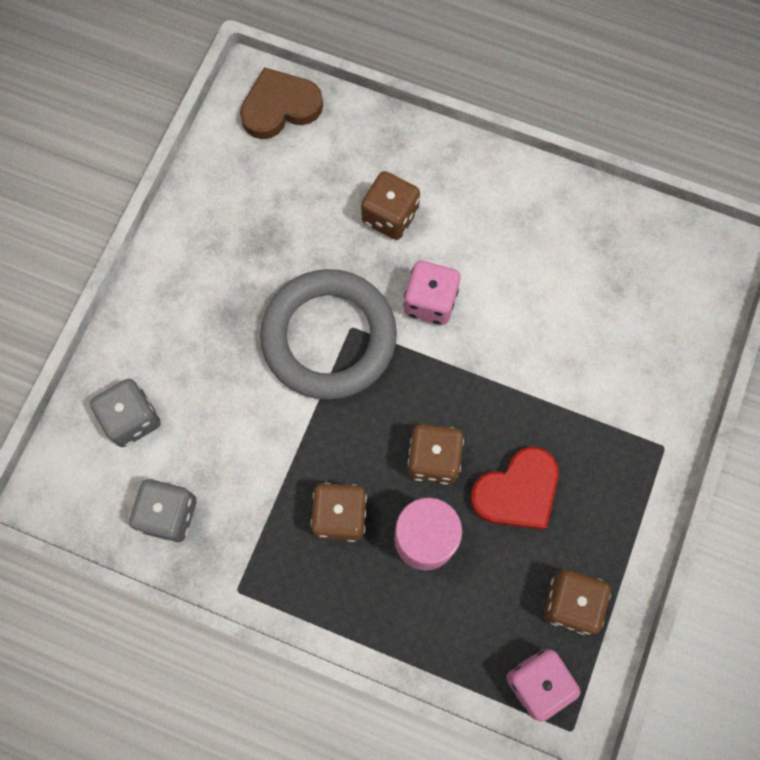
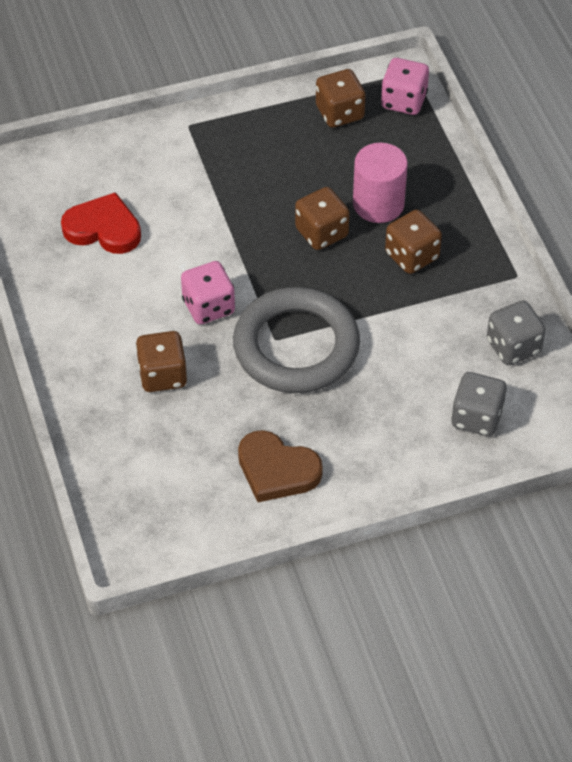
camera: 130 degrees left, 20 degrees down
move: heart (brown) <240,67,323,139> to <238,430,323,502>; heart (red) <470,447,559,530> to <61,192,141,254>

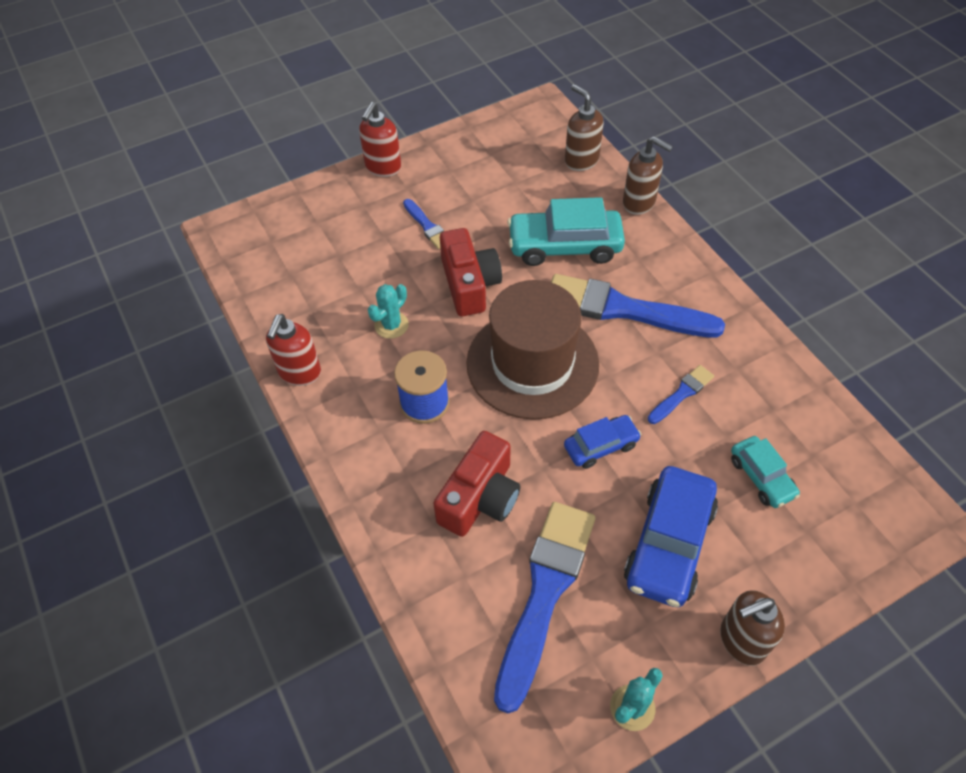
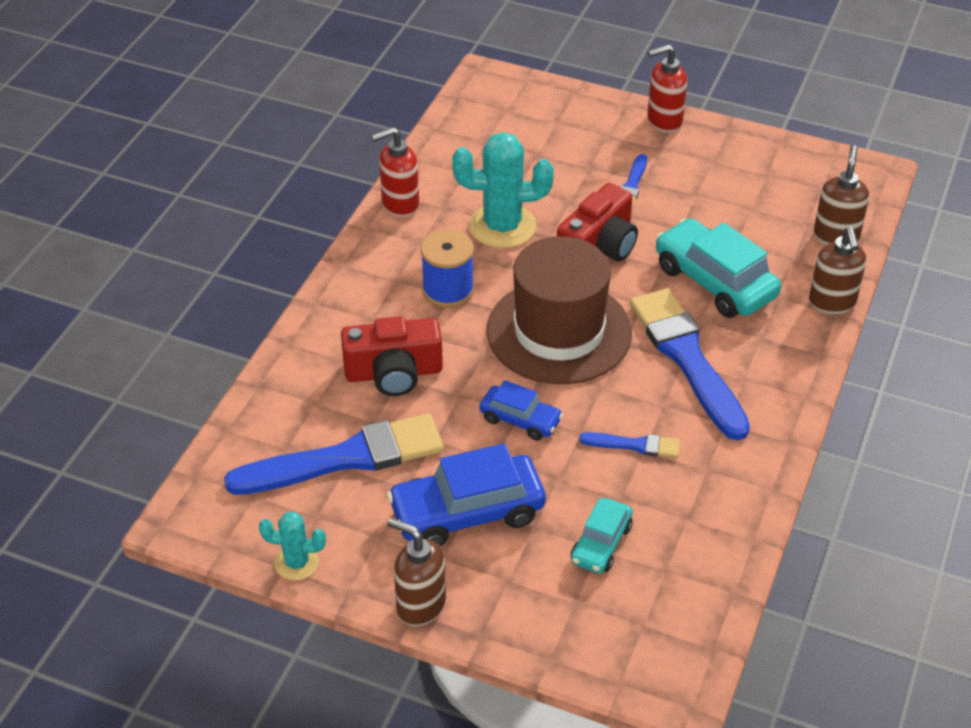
camera: 50 degrees right, 10 degrees down
resize: cactus (turquoise) <368,284,409,339> = <452,132,554,249> x1.85

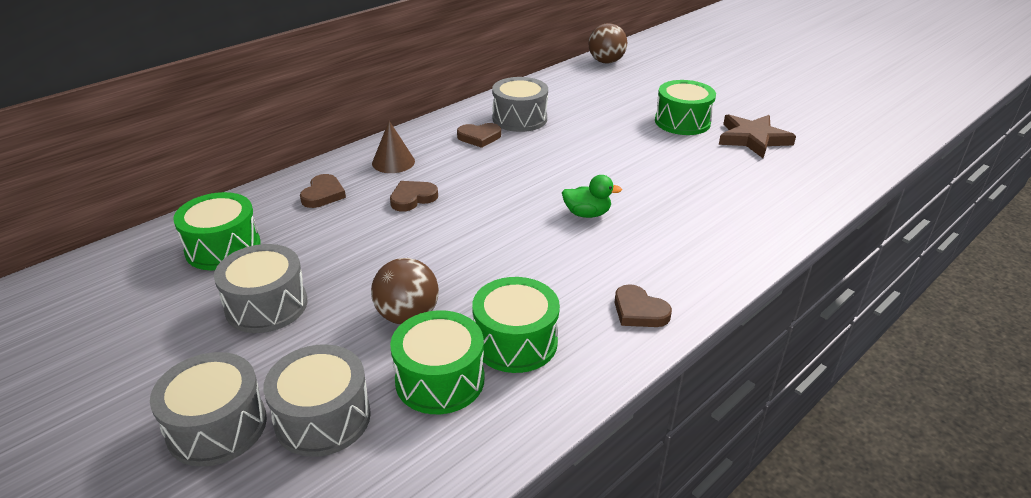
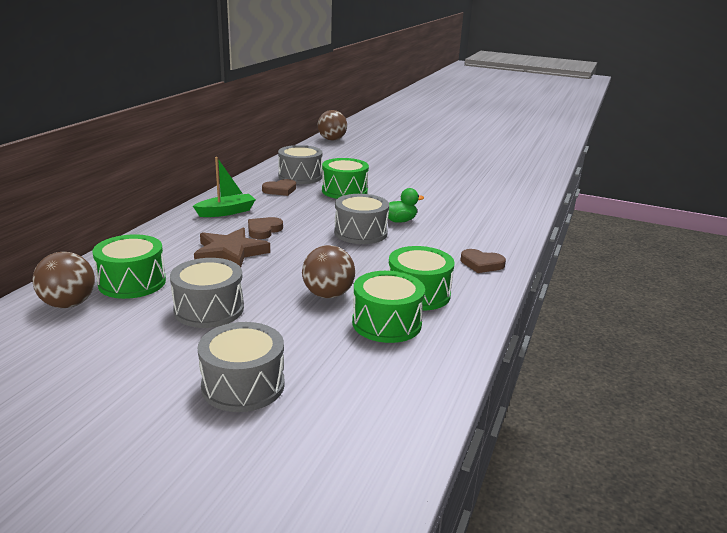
camera: 25 degrees left, 10 degrees down
delete: heart (brown) <300,174,346,208>
insert: ball (brown) <32,252,95,308>
move: drum (grey) <263,344,371,457> to <334,194,389,244>; drum (green) <655,80,716,135> to <322,158,369,199>; star (brown) <719,114,796,158> to <194,227,270,267>
replace: cone (brown) <372,121,415,173> to boat (green) <193,157,256,217>

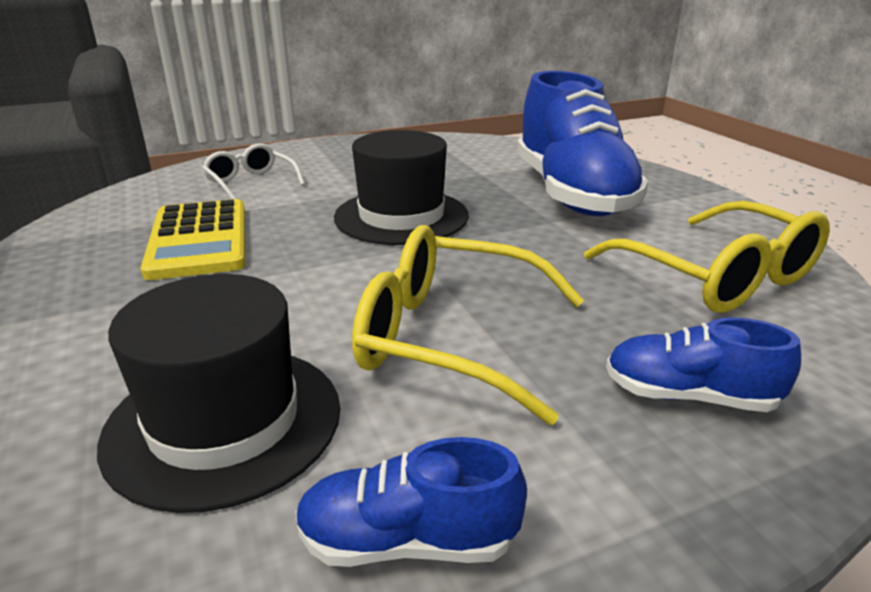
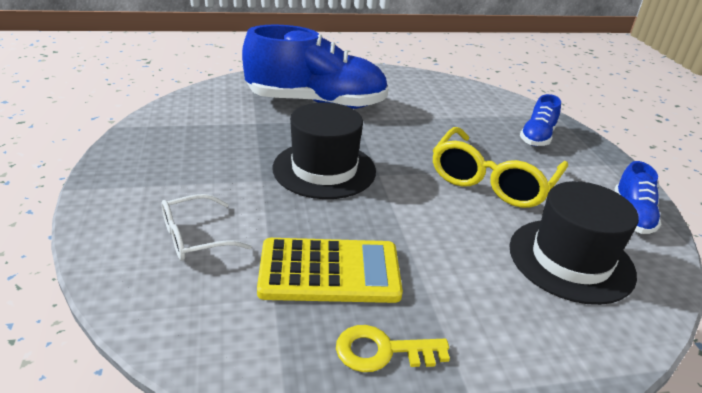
camera: 80 degrees left, 5 degrees up
delete: glasses (yellow) <584,201,830,313>
insert: key (yellow) <336,325,450,372>

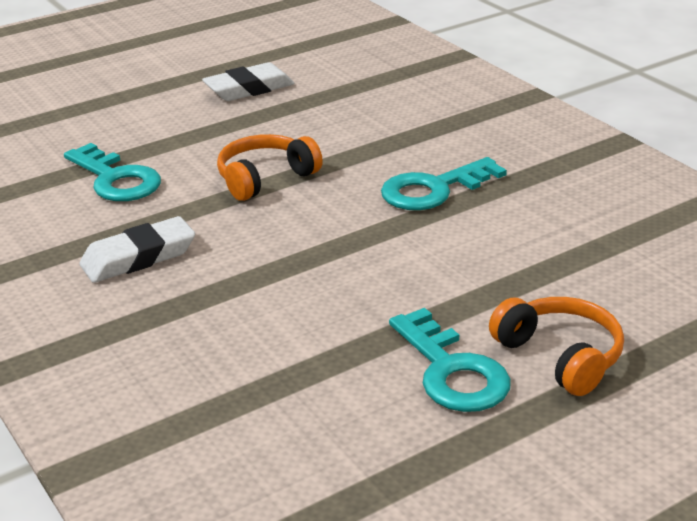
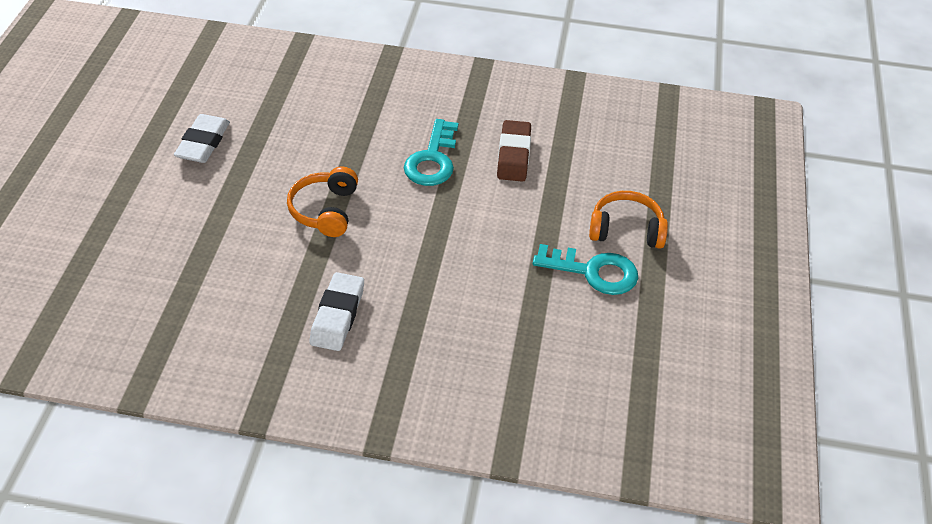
camera: 50 degrees left, 15 degrees up
delete: key (turquoise) <64,143,161,201>
insert: eraser (brown) <497,120,531,182>

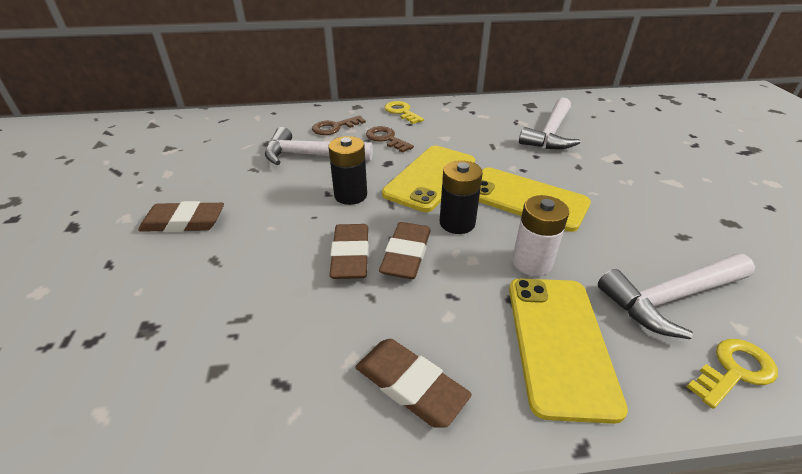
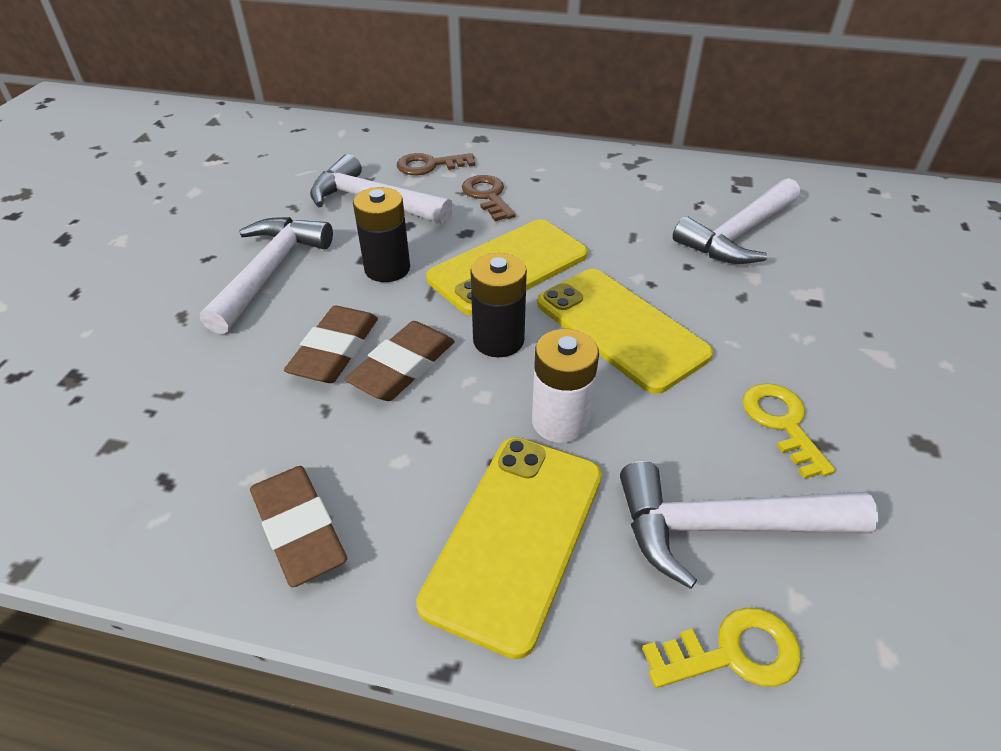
camera: 20 degrees right, 5 degrees up
delete: eraser (brown) <138,201,224,232>
insert: hammer (white) <200,217,333,334>
move: key (yellow) <384,101,424,124> to <742,383,835,479>

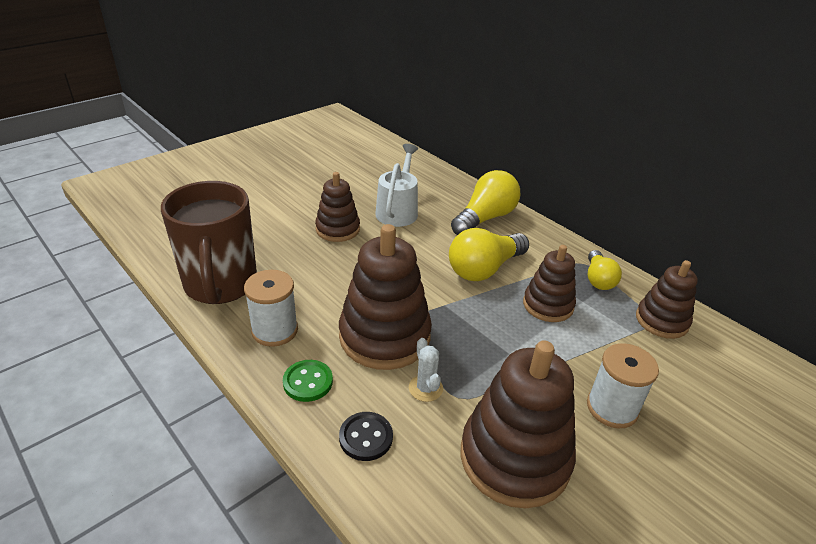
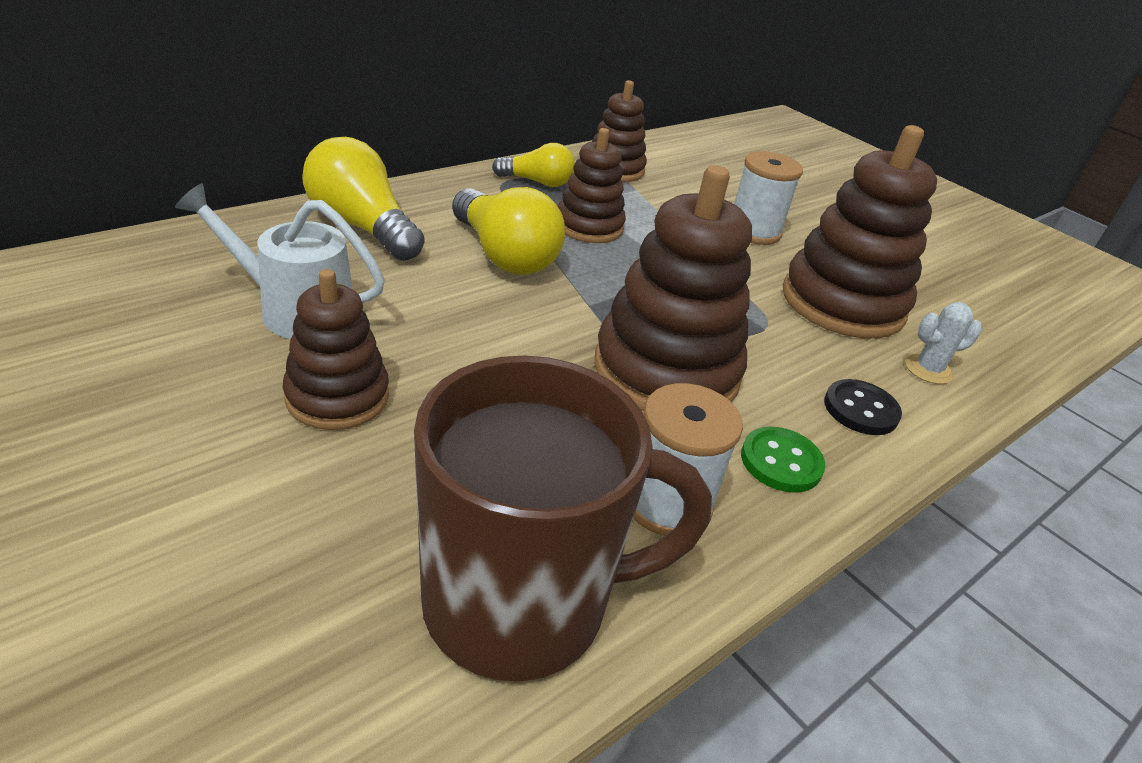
camera: 90 degrees left, 0 degrees up
move: cactus (white) <409,338,443,402> to <905,302,982,384>

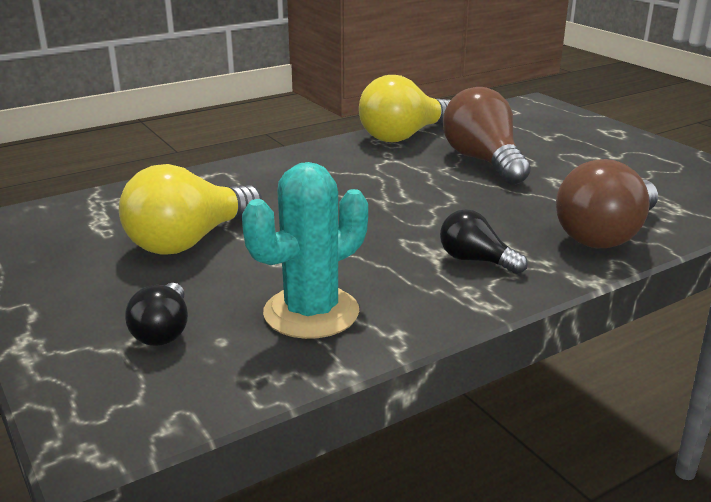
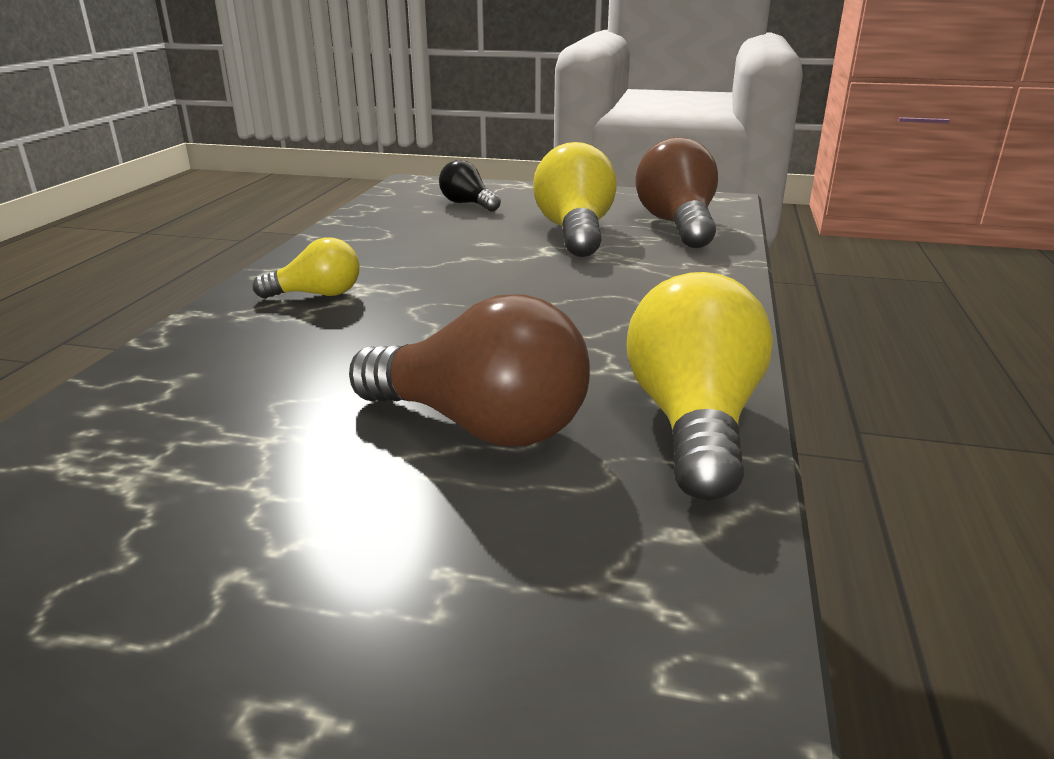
camera: 135 degrees right, 0 degrees up
delete: cactus (turquoise) <242,162,368,339>
move: light bulb (brown) <556,159,658,248> to <636,137,718,248>
recolor: light bulb (black) <440,209,528,274> to light bulb (yellow) <253,237,360,299>

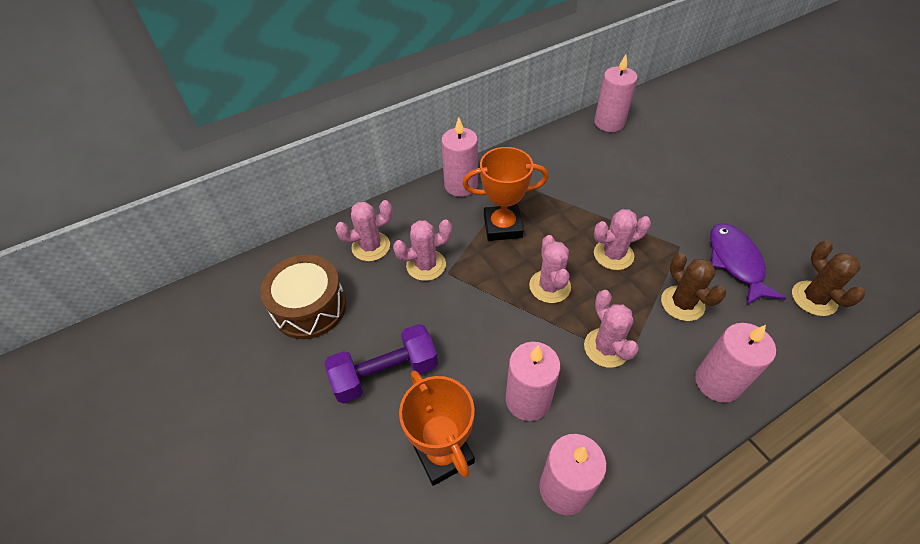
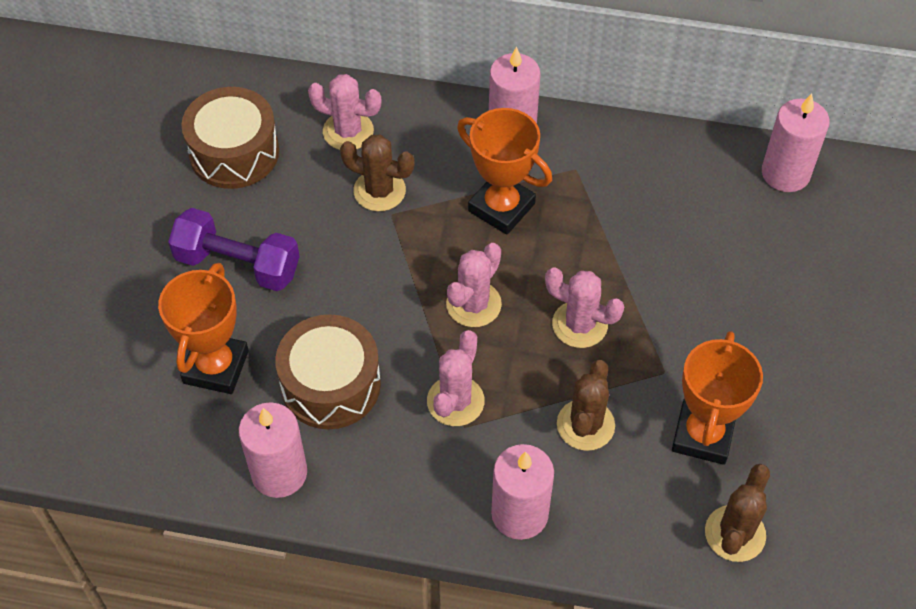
camera: 40 degrees right, 5 degrees up
replace: candle (pink) <506,342,561,421> to drum (brown) <275,314,381,429>; fish (purple) <710,223,786,306> to trophy (orange) <672,331,763,465>
recolor: cactus (pink) <393,219,452,281> to cactus (brown) <340,135,414,211>

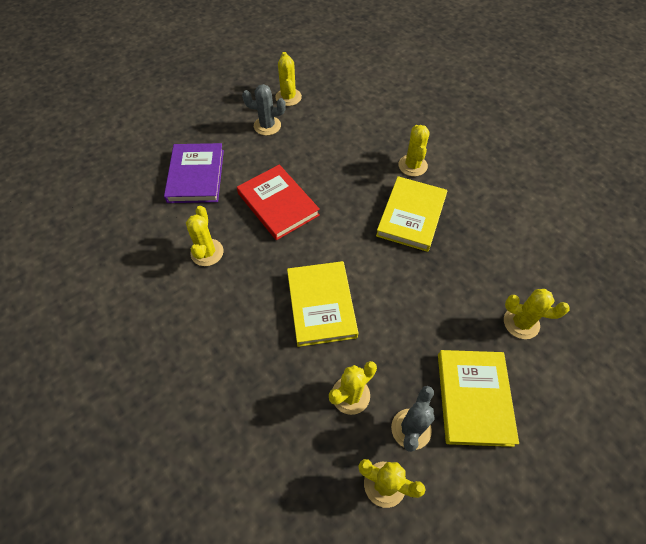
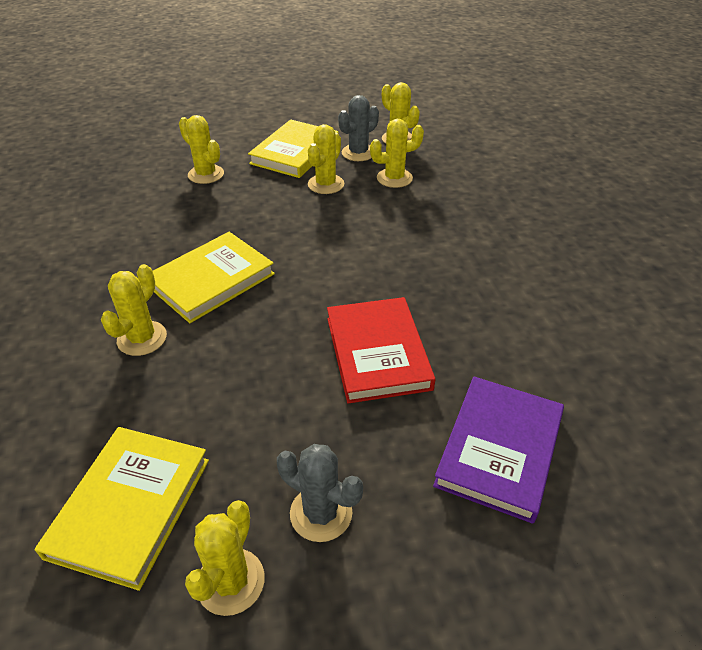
camera: 155 degrees left, 15 degrees down
move: cactus (yellow) <186,206,223,266> to <308,124,344,194>; book (yellow) <287,261,358,347> to <35,427,209,591>

